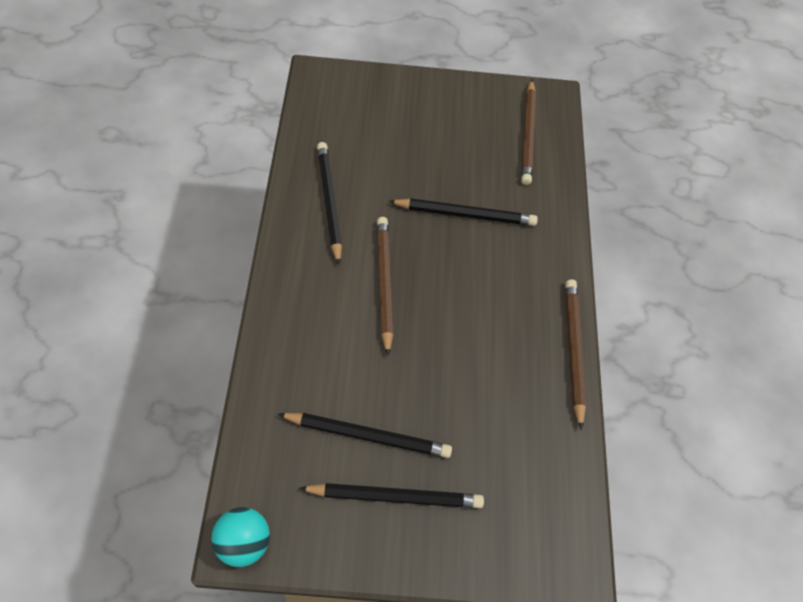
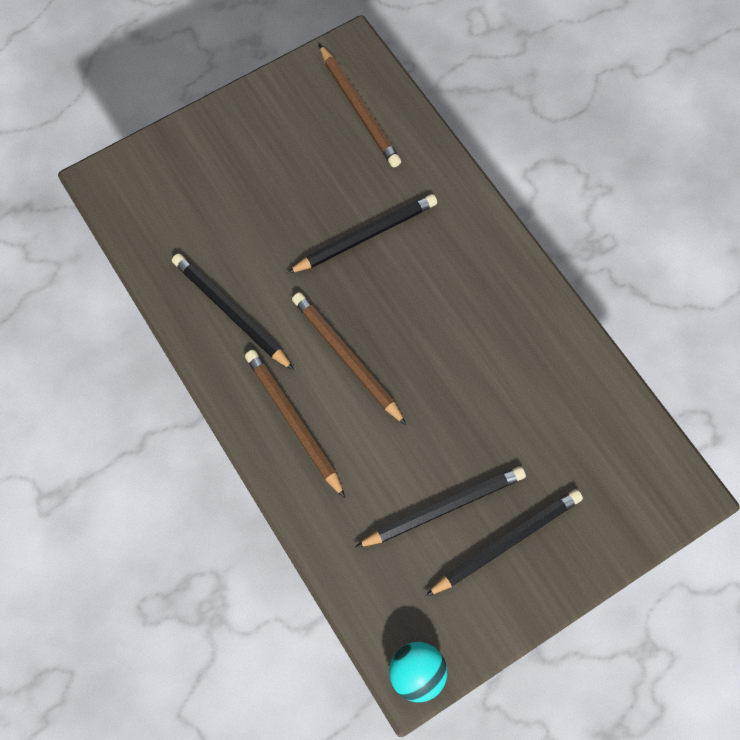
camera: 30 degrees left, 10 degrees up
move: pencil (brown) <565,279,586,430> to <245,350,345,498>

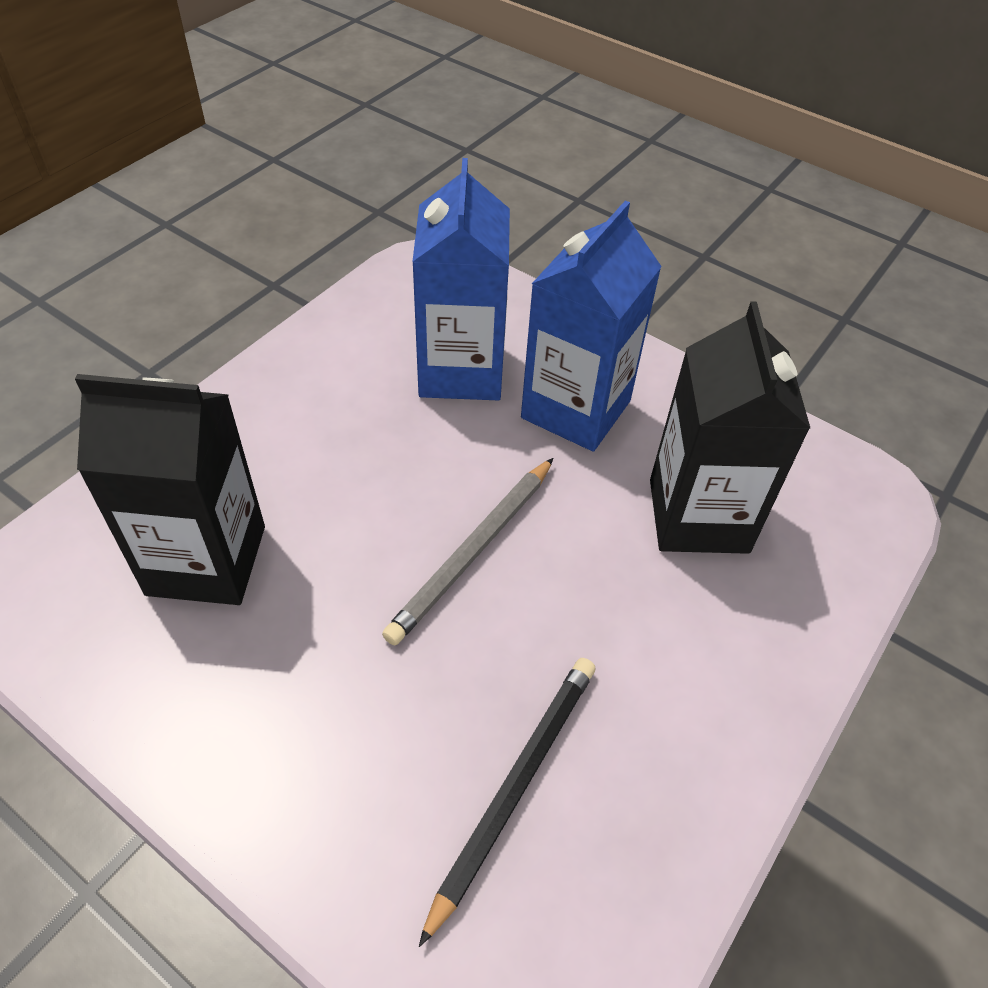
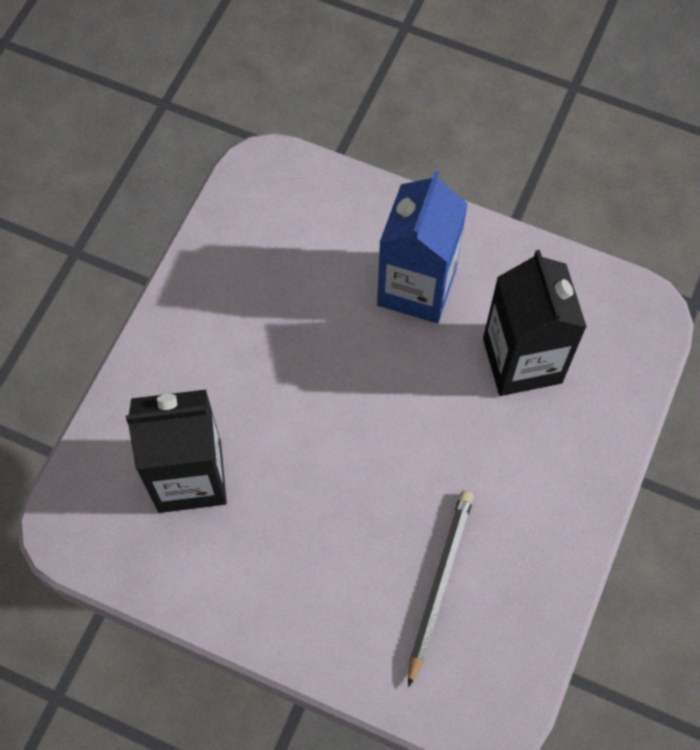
camera: 10 degrees left, 15 degrees up
delete: pencil (grey) <382,458,554,645>; carton (blue) <412,158,510,400>

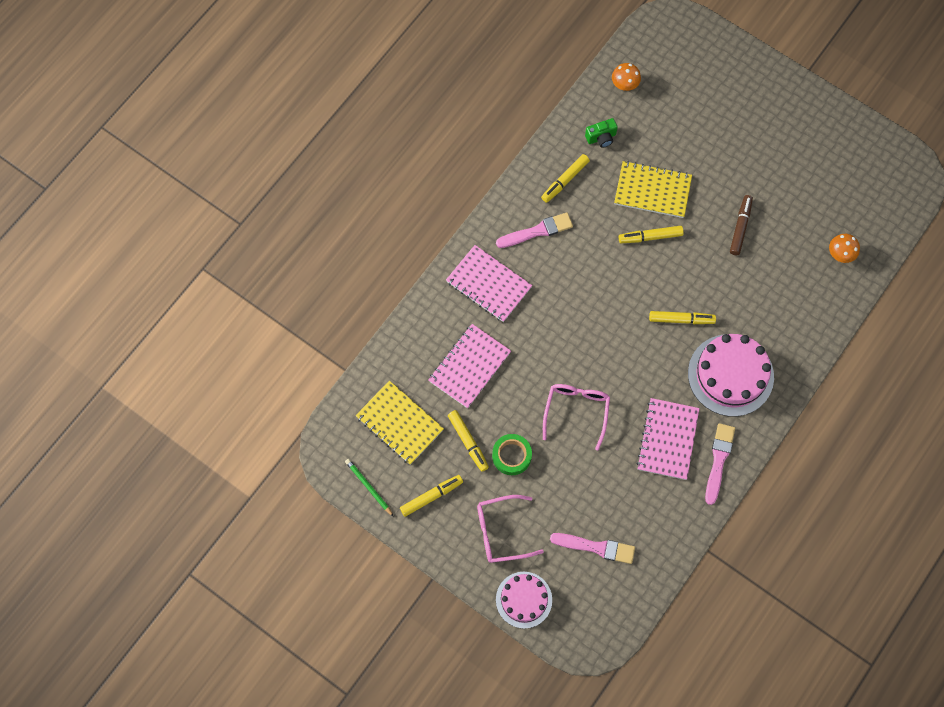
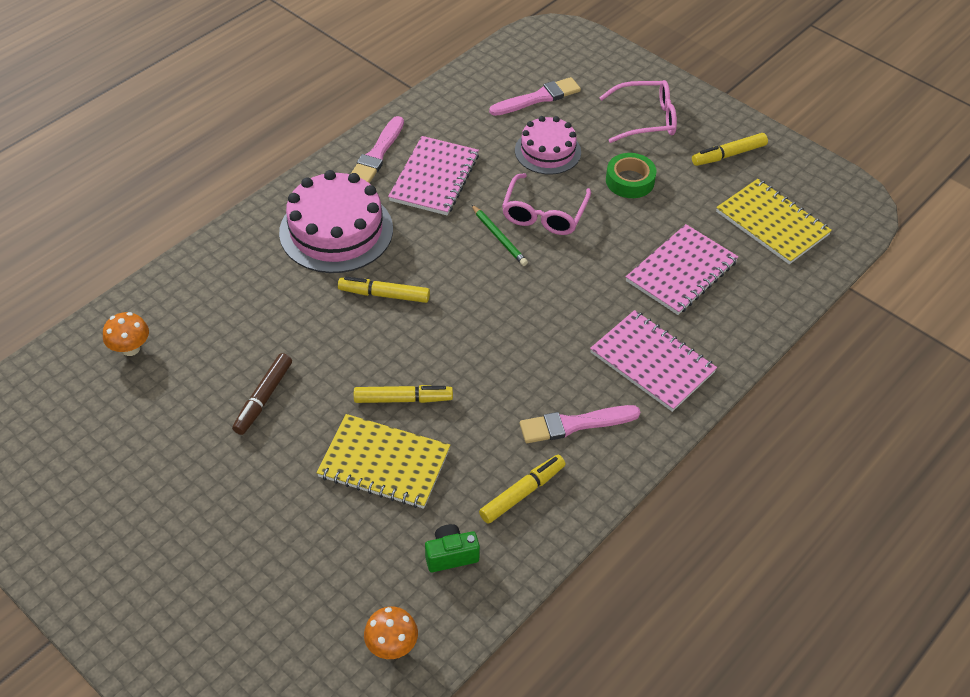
camera: 175 degrees left, 20 degrees down
delete: marker (yellow) <448,410,489,472>
move: pencil (green) <345,459,394,517> to <471,204,528,266>; cake (pink) <496,572,552,629> to <515,116,581,175>
rotate: brush (pink) <550,533,635,564> = <489,77,581,116> 135 degrees clockwise

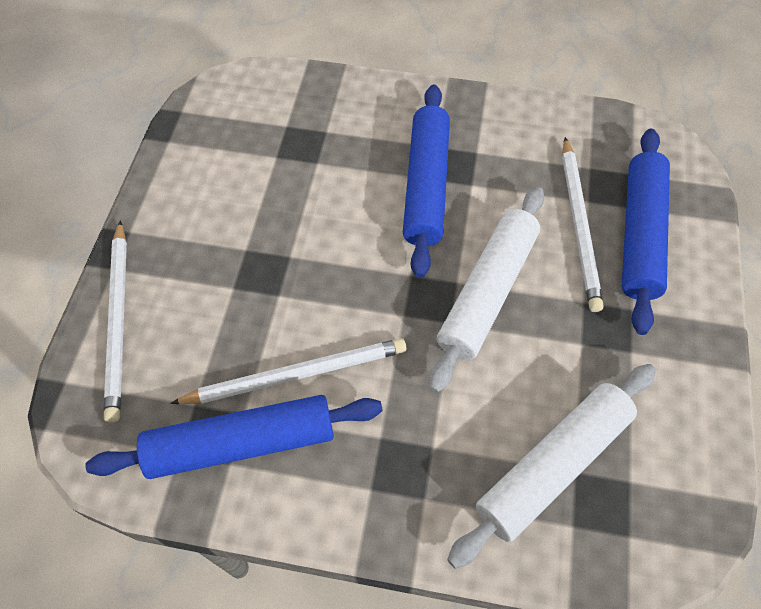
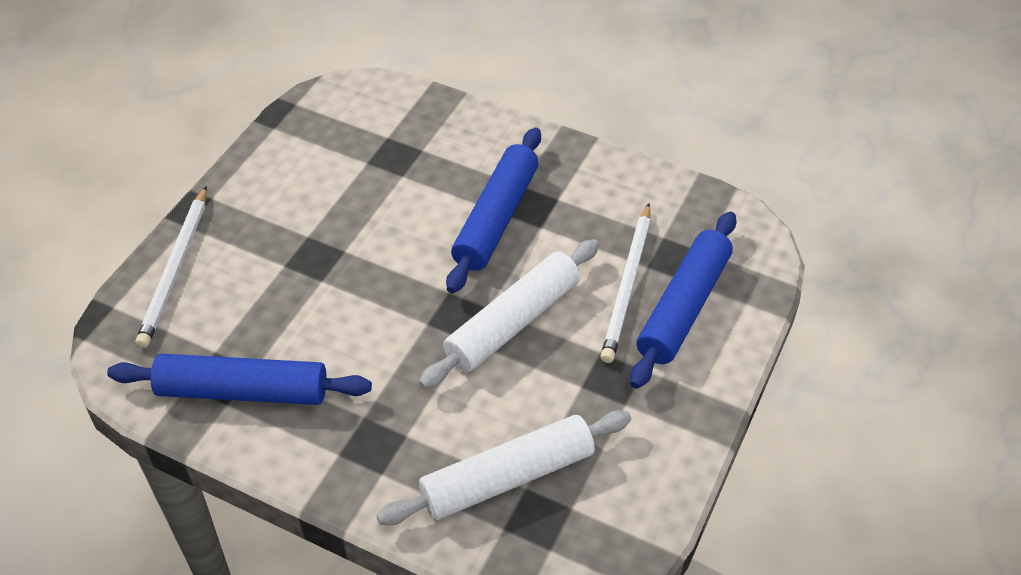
camera: 15 degrees right, 10 degrees down
delete: pencil (white) <170,338,407,404>

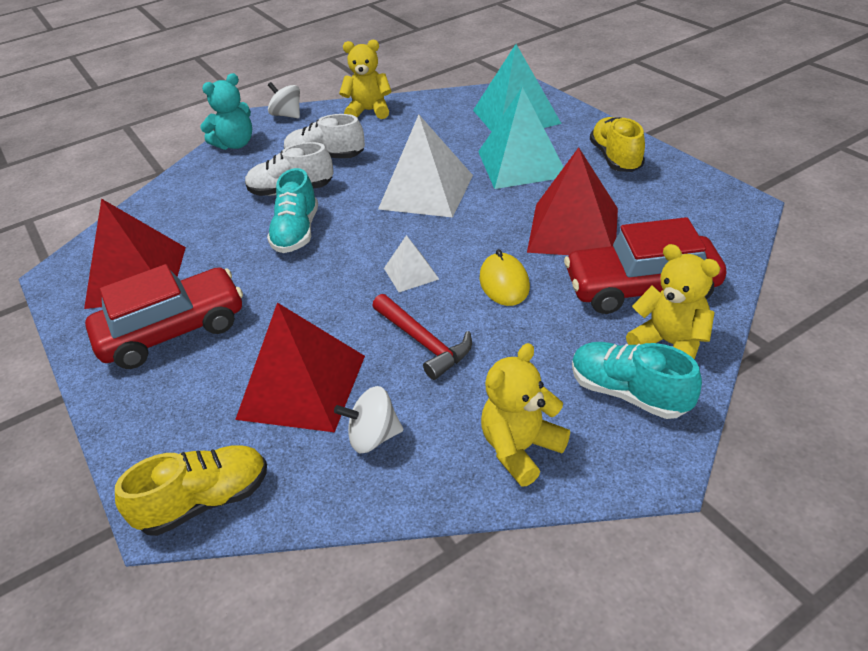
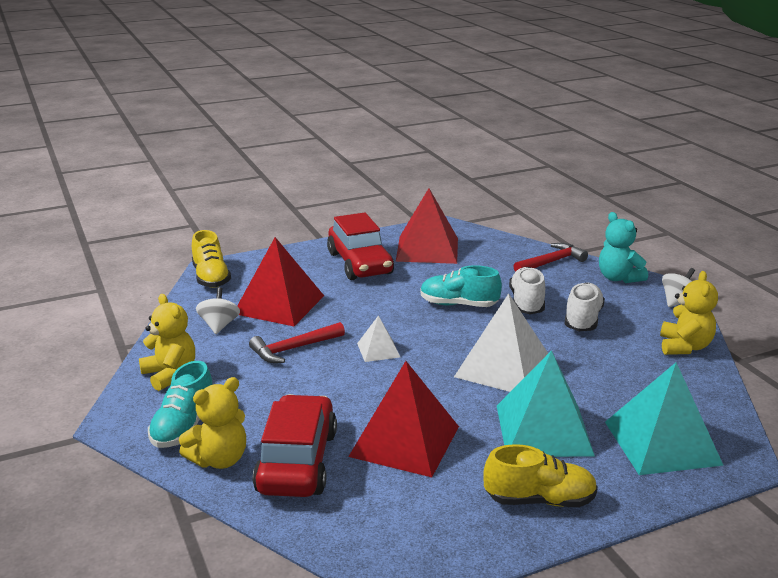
camera: 95 degrees right, 15 degrees down
delete: mouse (yellow) <480,249,530,306>
insert: hammer (red) <514,243,588,272>
rotate: shoe (turquoise) <572,342,702,419> = <148,361,213,448> 150 degrees clockwise

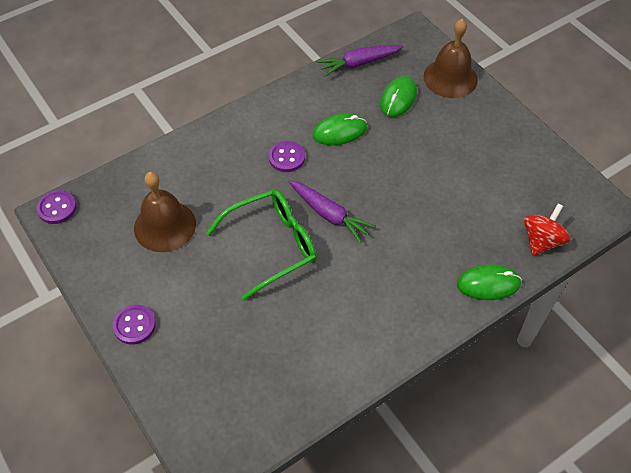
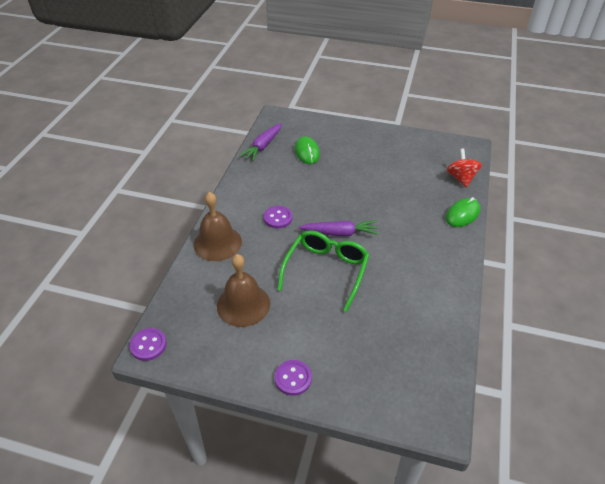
camera: 40 degrees left, 10 degrees down
delete: mouse (green) <313,113,367,145>
move: bell (brown) <423,18,478,98> to <194,192,242,261>

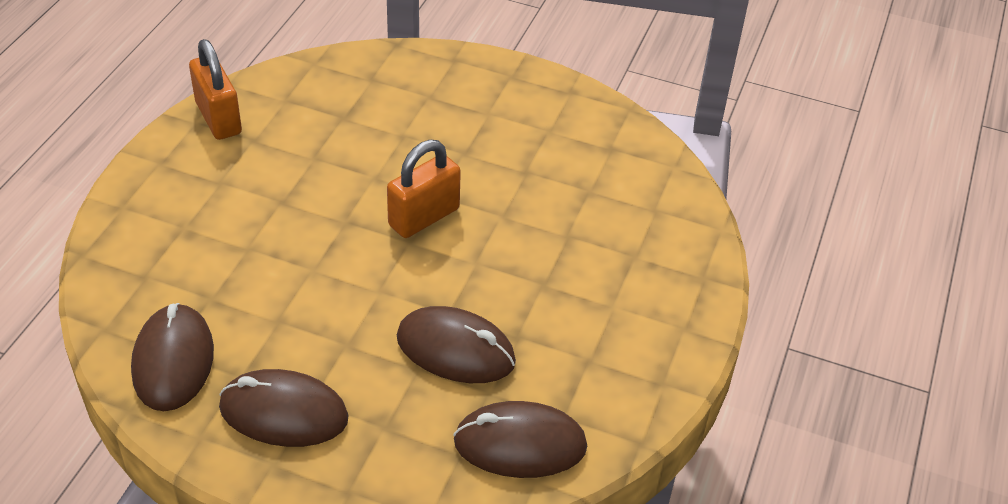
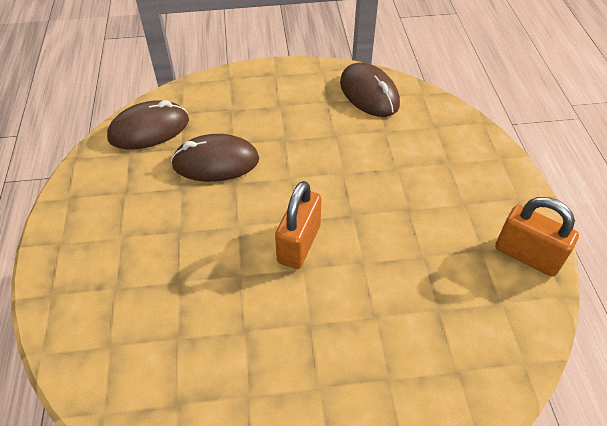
camera: 155 degrees right, 5 degrees up
delete: mouse (brown) <219,369,348,447>

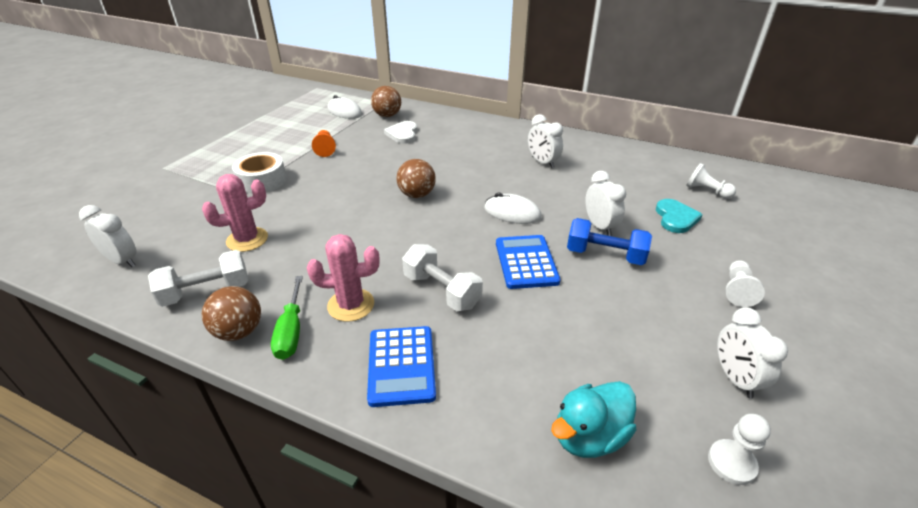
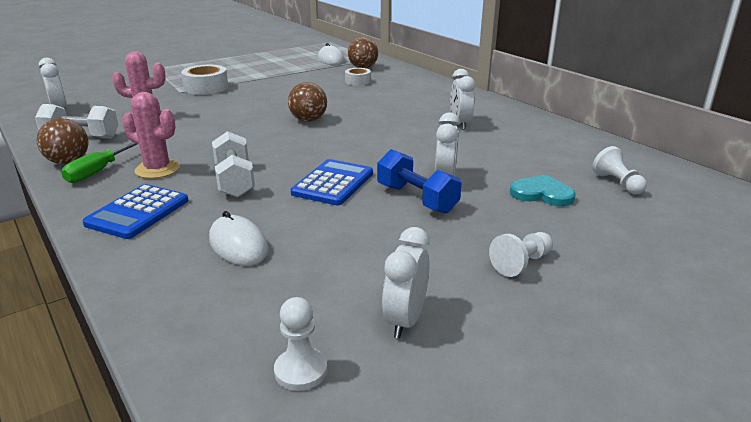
camera: 30 degrees right, 10 degrees down
delete: pawn (orange) <312,130,336,157>; duck (turquoise) <551,381,636,458>
move: mouse (white) <484,193,542,224> to <209,211,268,266>
replace: heart (white) <384,121,417,144> to tape (white) <345,68,371,86>
rotate: heart (turquoise) <656,199,703,233> = <510,174,576,206> 105 degrees counterclockwise

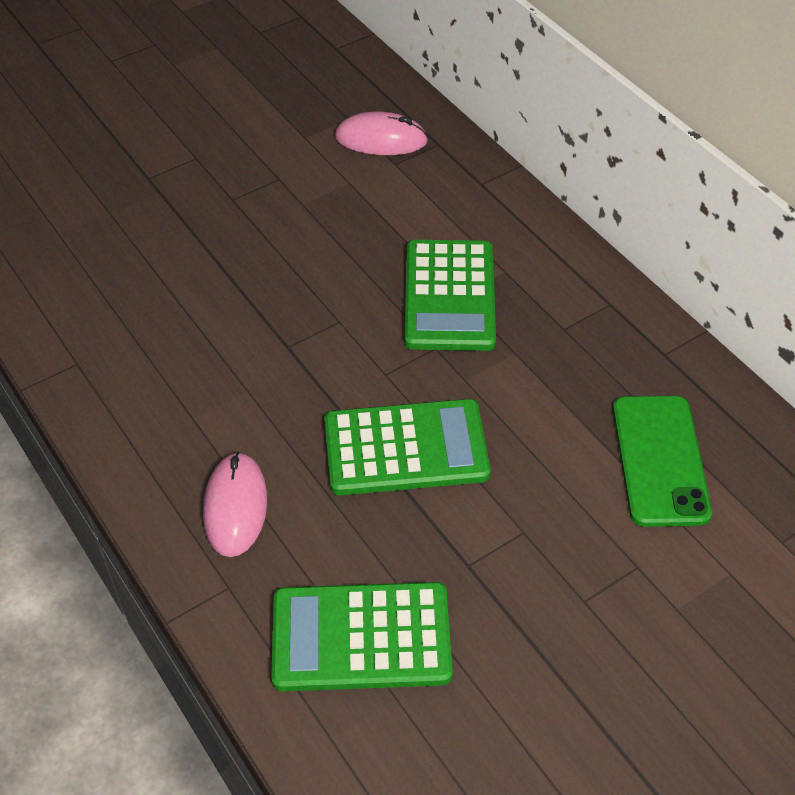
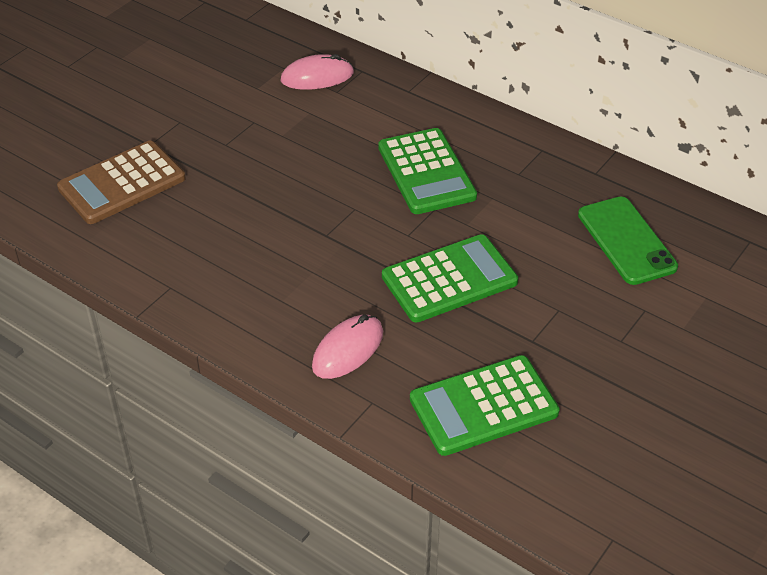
camera: 20 degrees left, 5 degrees down
insert: calculator (brown) <57,141,185,224>
rotate: mouse (pink) <203,452,267,557> = <312,315,383,379> 60 degrees clockwise

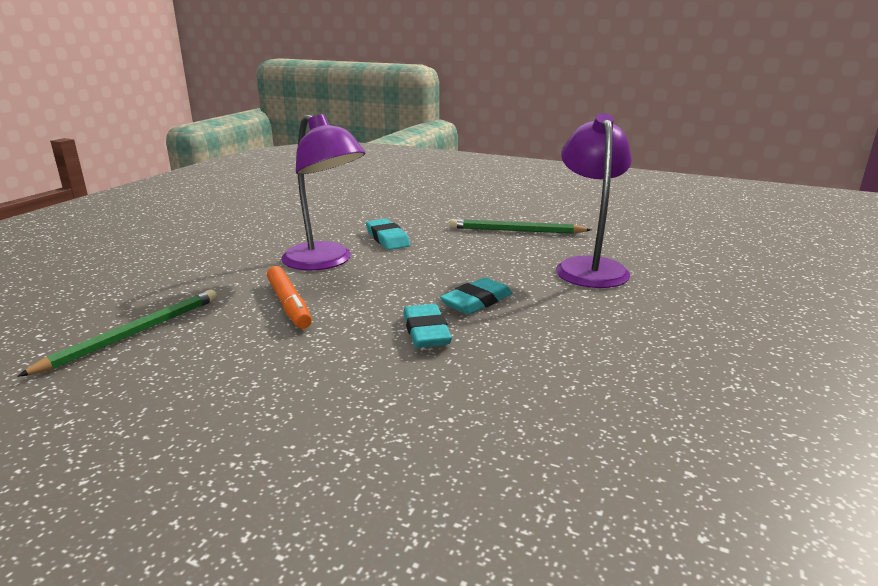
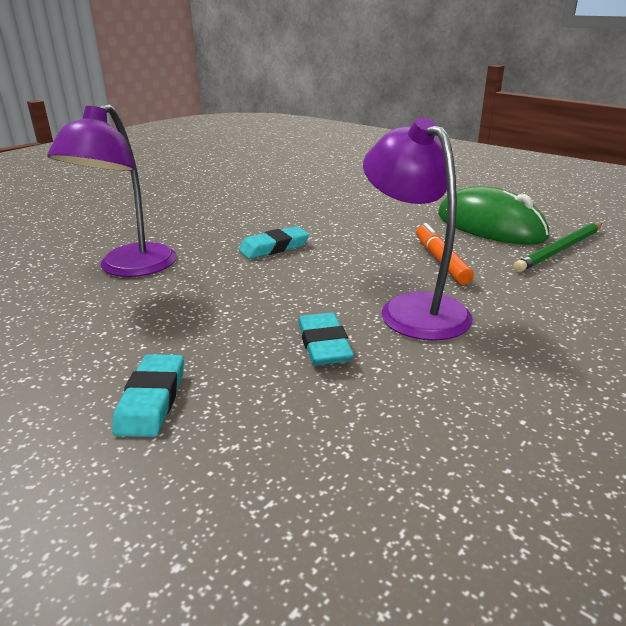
camera: 165 degrees left, 5 degrees up
delete: pencil (green) <450,219,592,234>
insert: mouse (green) <438,186,549,245>
move: eraser (turquoise) <403,304,452,348> to <112,354,184,437>

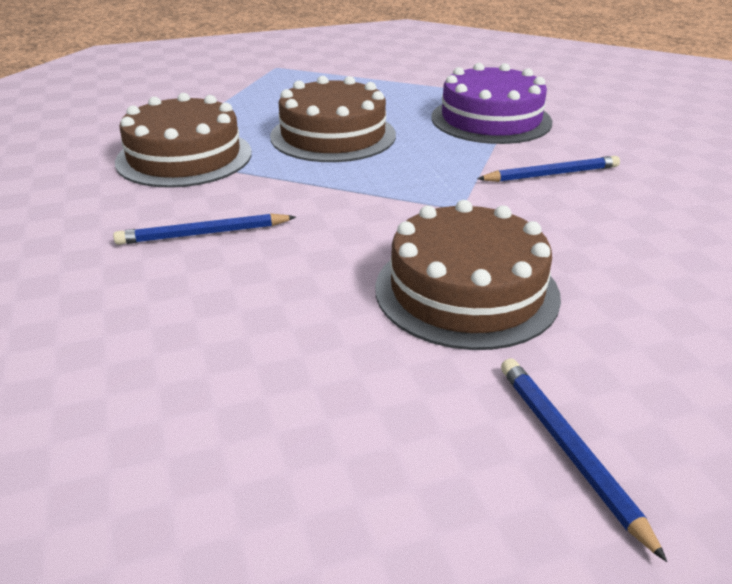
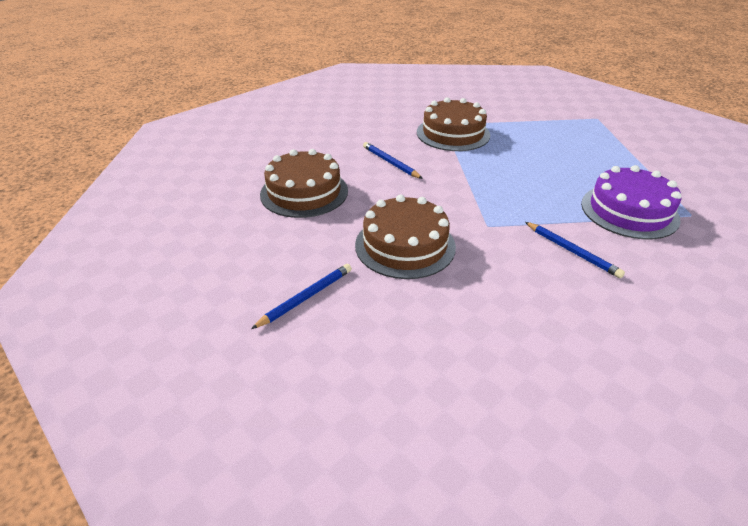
camera: 65 degrees right, 5 degrees up
move: cake (brown) <270,76,396,162> to <260,149,348,218>

